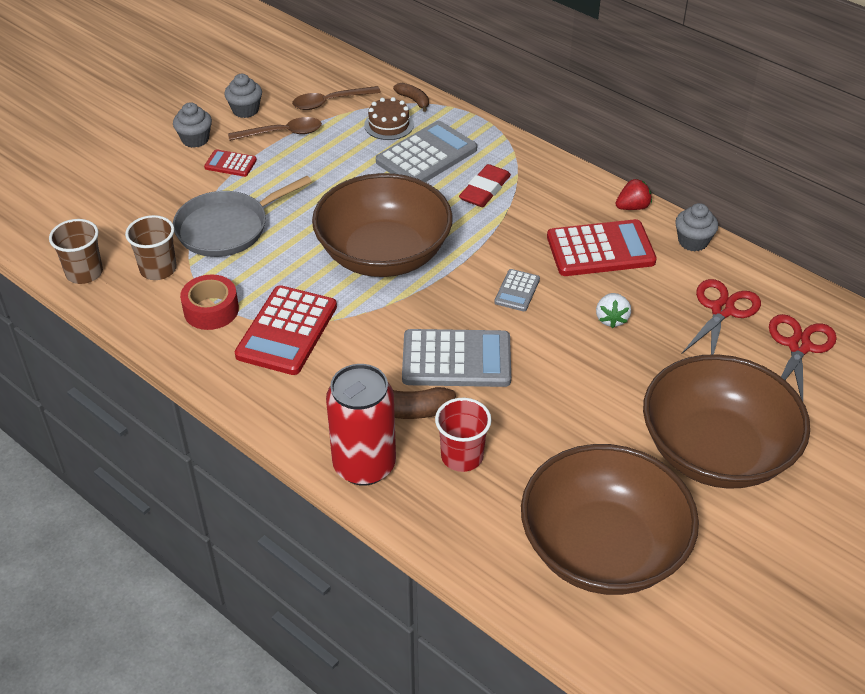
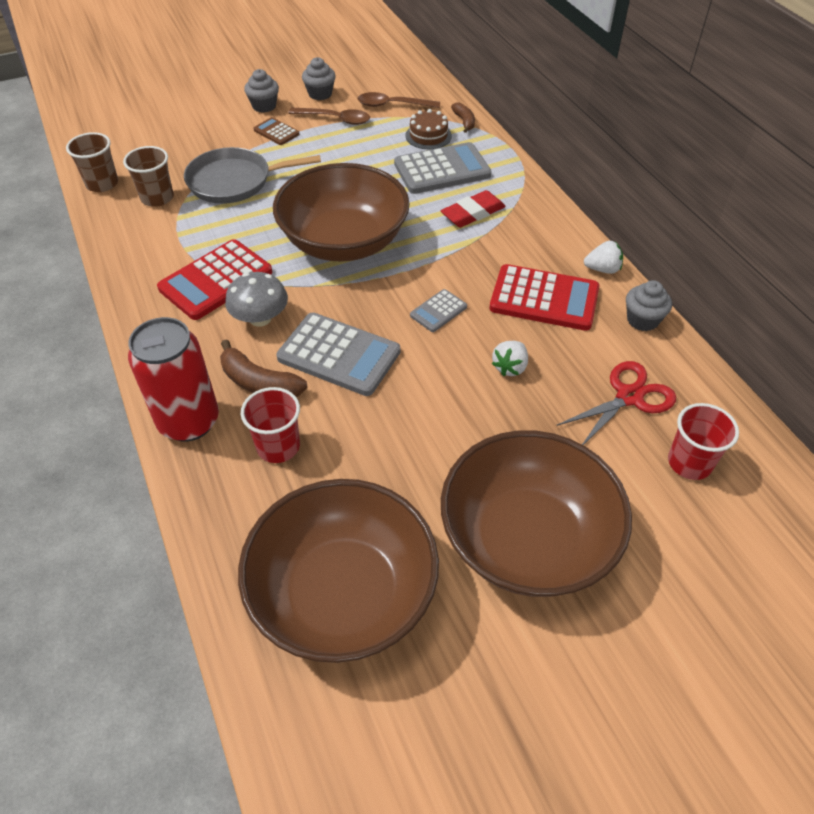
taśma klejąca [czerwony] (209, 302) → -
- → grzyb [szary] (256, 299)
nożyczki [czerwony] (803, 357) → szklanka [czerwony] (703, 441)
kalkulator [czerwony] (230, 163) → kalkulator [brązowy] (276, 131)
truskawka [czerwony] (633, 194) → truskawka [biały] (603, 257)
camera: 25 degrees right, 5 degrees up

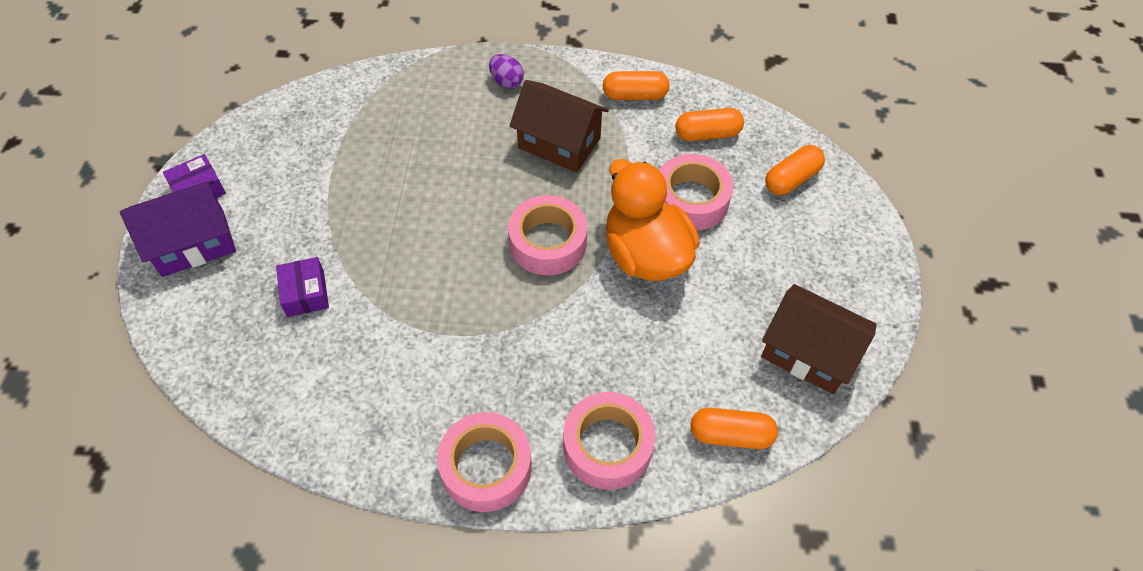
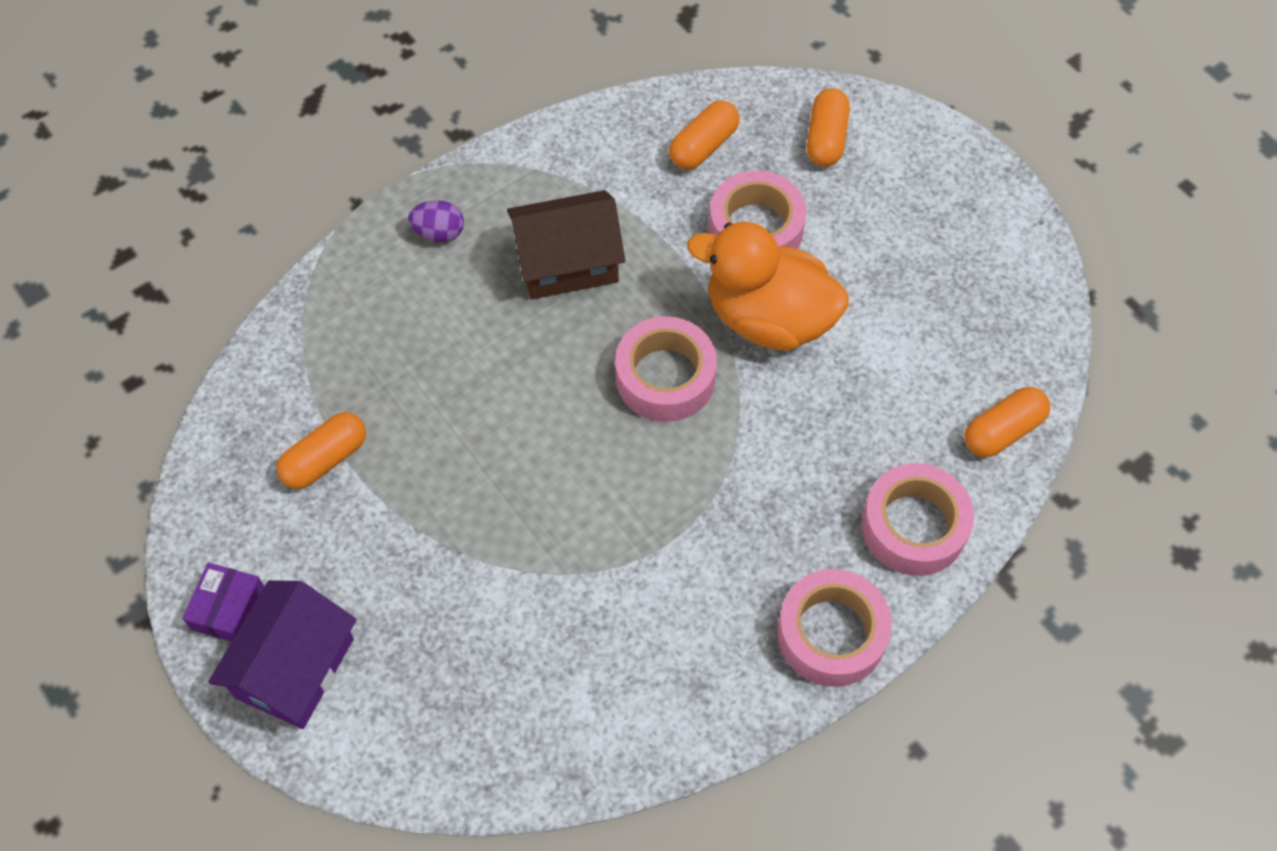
pudełko [fioletowy] (302, 287) → -
domek [brązowy] (819, 339) → -
kapsułka [pomarańczowy] (636, 85) → kapsułka [pomarańczowy] (321, 450), move
camera: 40 degrees left, 5 degrees up

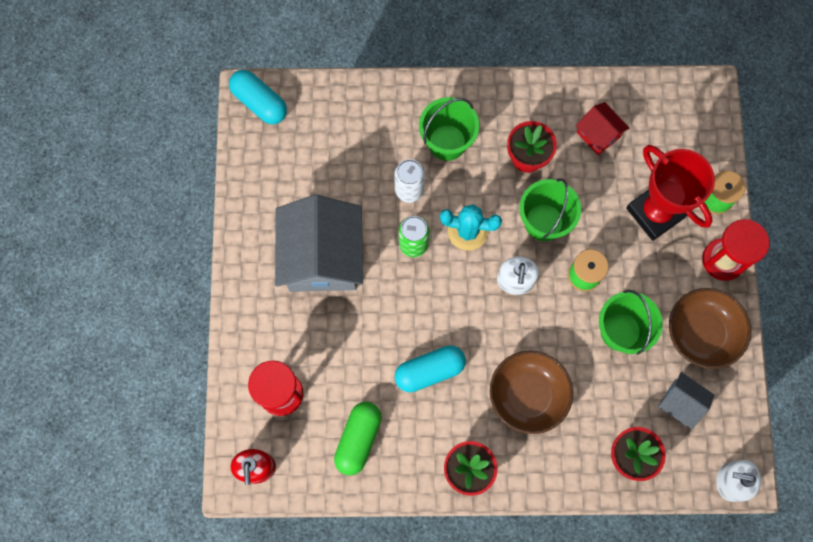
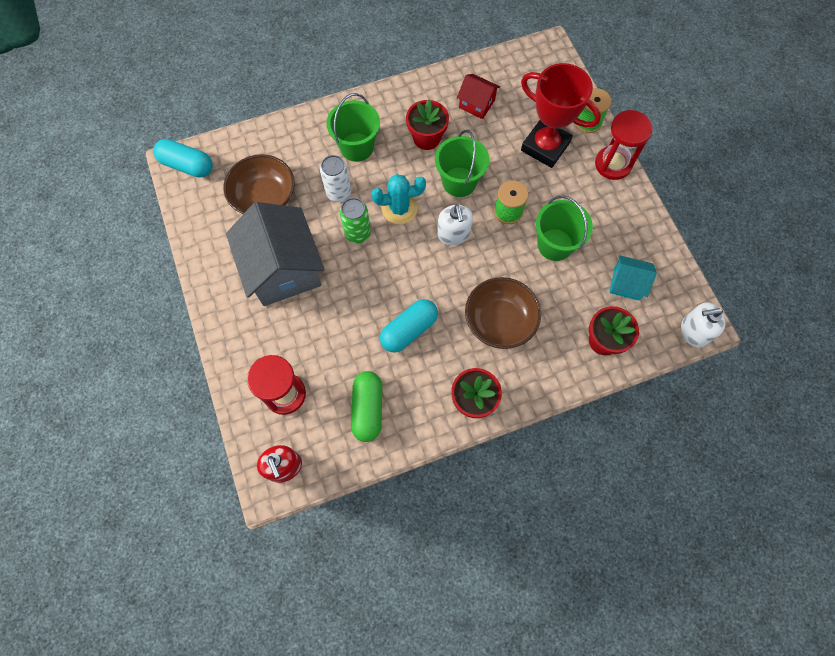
miska [brązowy] (710, 328) → miska [brązowy] (259, 184), move
domek [szary] (686, 400) → domek [turkusowy] (633, 278)
camera: 20 degrees left, 5 degrees down

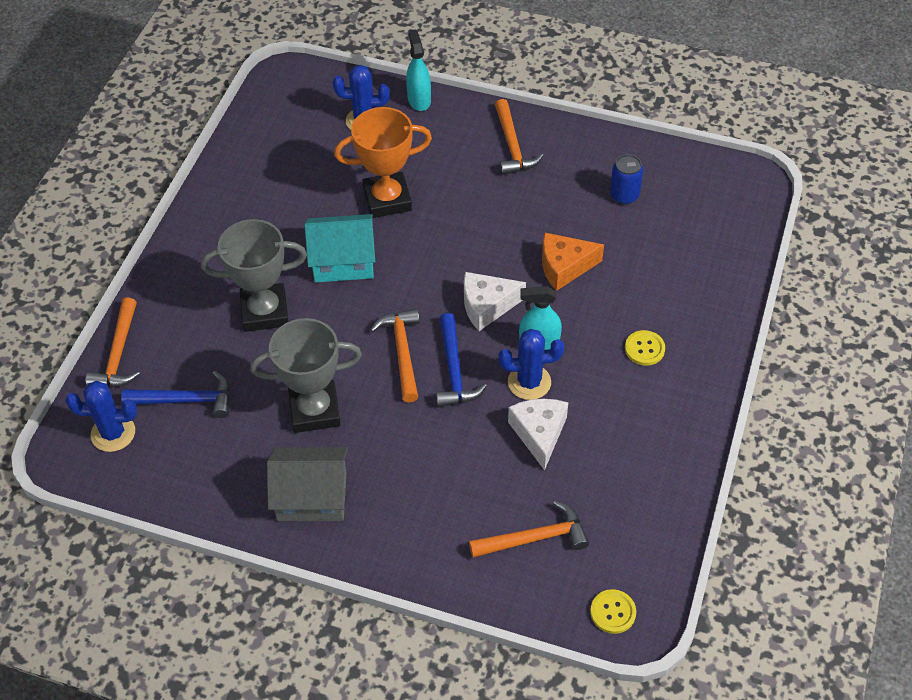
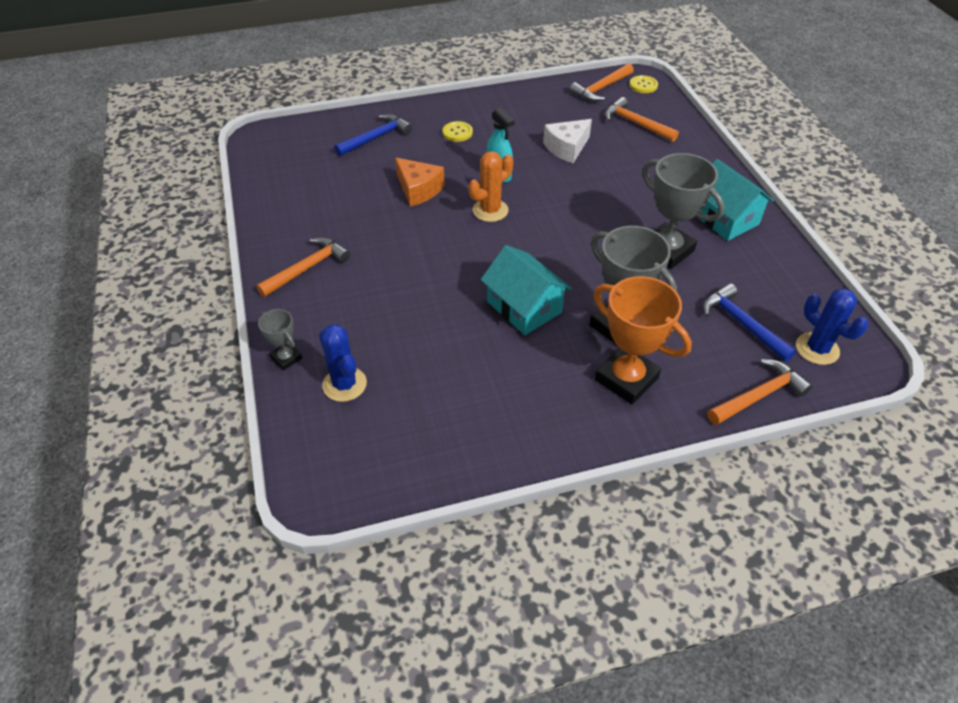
kaktus [niebieski] (531, 364) → -
puszka [niebieski] (626, 179) → -
puchar [pomarańczowy] (383, 162) → puchar [pomarańczowy] (642, 340), move
młotek [pomarańczowy] (395, 355) → młotek [pomarańczowy] (602, 82), move
młotek [niebieski] (461, 360) → młotek [niebieski] (373, 135), move
spryskiwacz [turkusowy] (418, 70) → puchar [szary] (280, 339)
ser [biały] (495, 301) → kaktus [pomarańczowy] (491, 186)
domek [szary] (307, 484) → domek [turkusowy] (736, 200)
camera: 125 degrees left, 5 degrees down

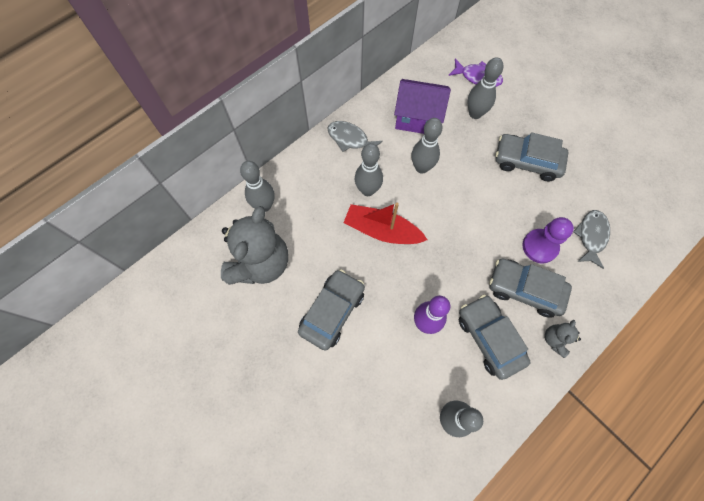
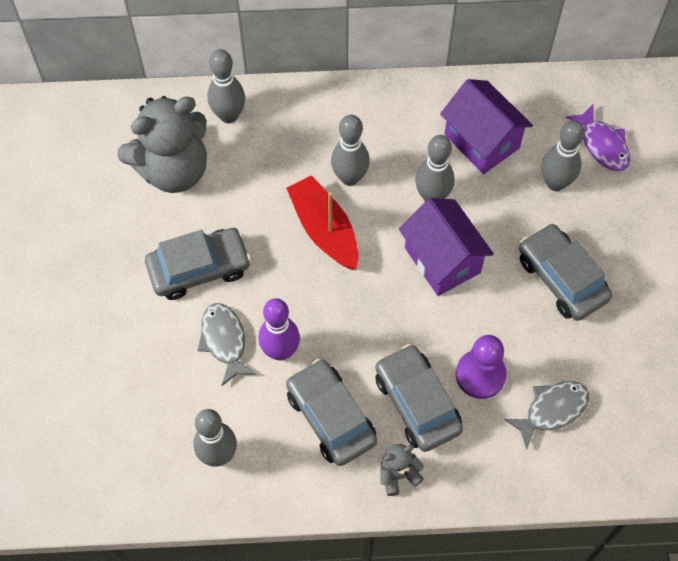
- → domek [fioletowy] (446, 247)
ryba [szary] (355, 136) → ryba [szary] (227, 344), move
samochód [szary] (495, 337) → samochód [szary] (331, 412), 45 degrees counterclockwise
camera: 40 degrees right, 5 degrees down

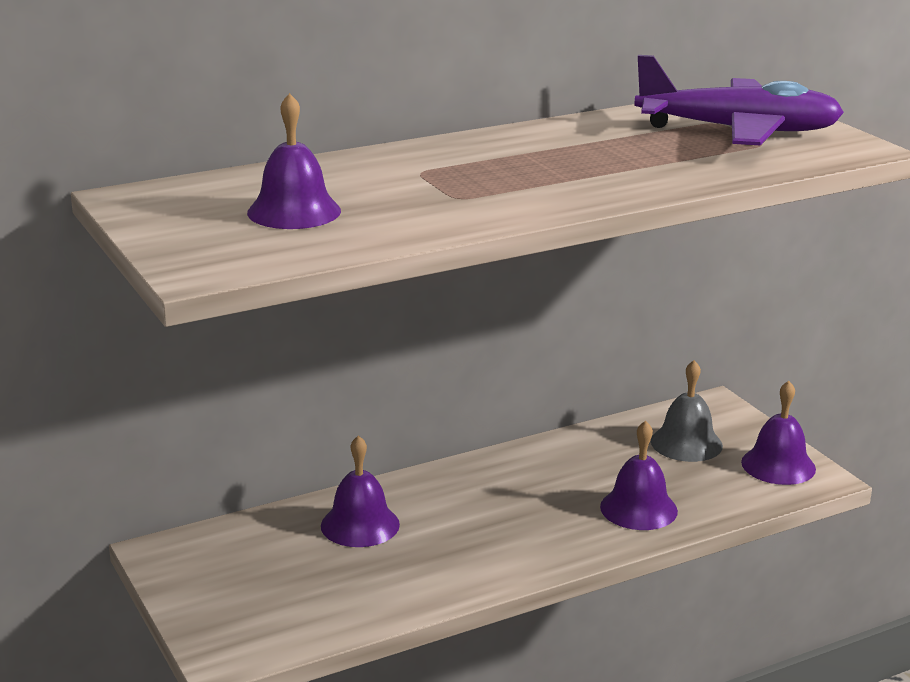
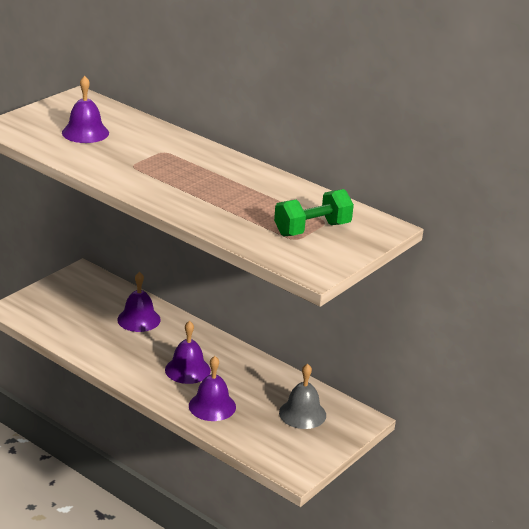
dzwonek [fioletowy] (778, 433) → dzwonek [fioletowy] (188, 352), move
samolot [fioletowy] (739, 100) → hantel [zielony] (314, 212)
camera: 65 degrees right, 5 degrees up

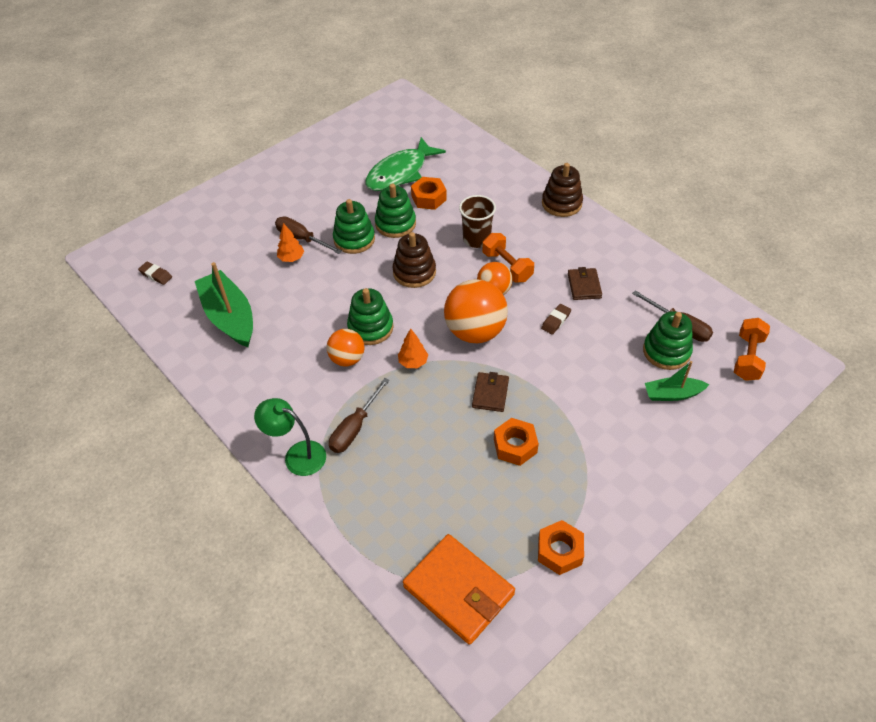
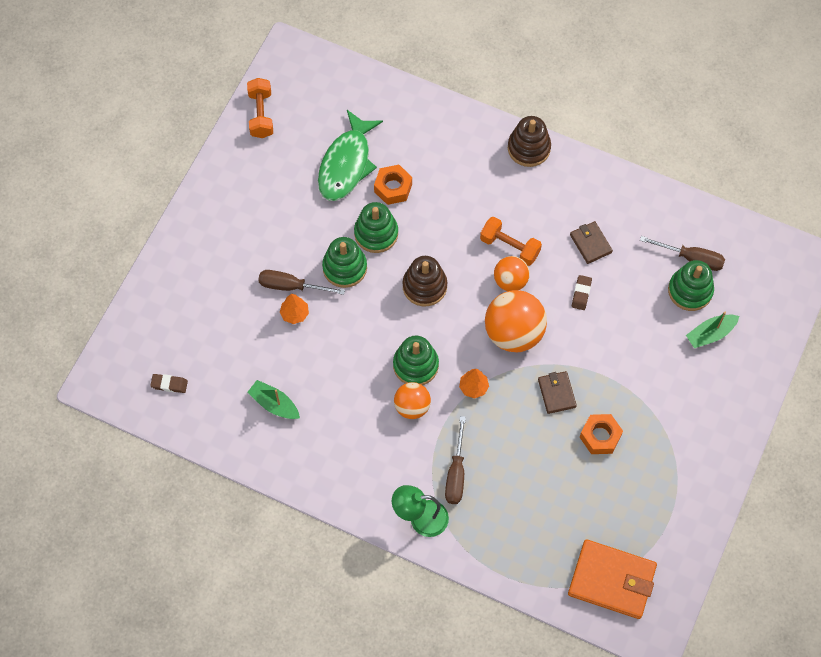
szklanka [brązowy] (477, 221) → -
nakrętka [pomarańczowy] (561, 547) → -
hantel [pomarańczowy] (752, 349) → hantel [pomarańczowy] (260, 108), move
łódka [zielony] (224, 304) → łódka [zielony] (273, 399), x0.56
camera: 25 degrees left, 15 degrees up

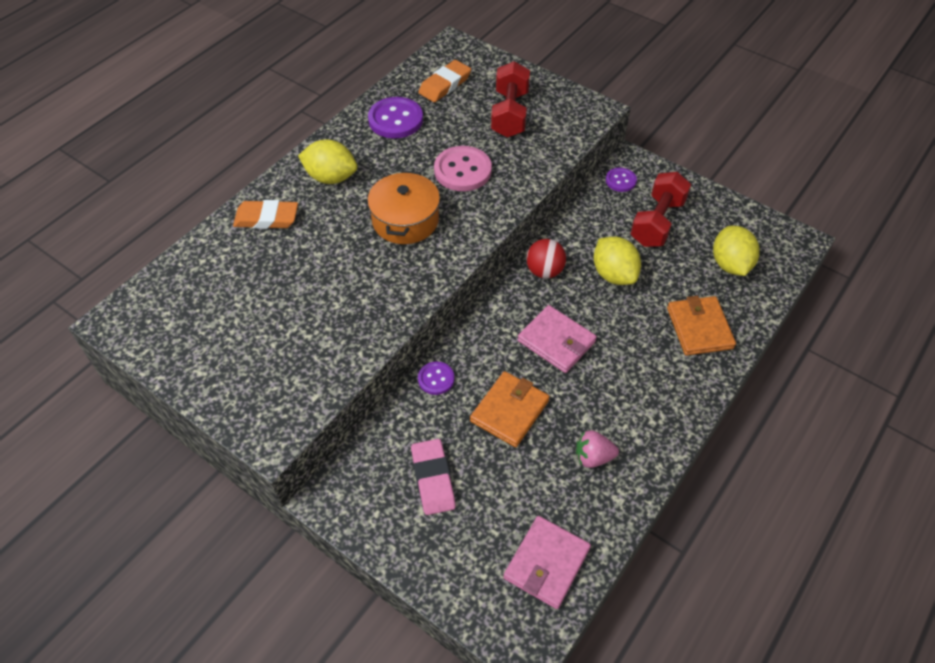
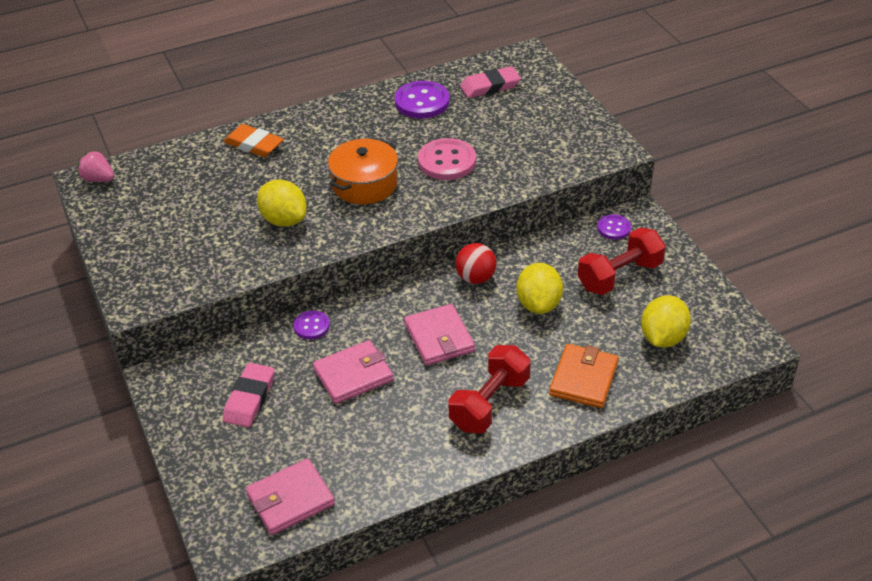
cytryna [żółty] (327, 162) → cytryna [żółty] (282, 203), move
hantel [czerwony] (510, 99) → hantel [czerwony] (489, 389), move
truskawka [różowy] (597, 449) → truskawka [różowy] (96, 166), move
gumka do mazania [pomarańczowy] (444, 81) → gumka do mazania [różowy] (490, 82)
portfel [pomarańczowy] (510, 409) → portfel [różowy] (353, 372)
camera: 30 degrees right, 10 degrees down

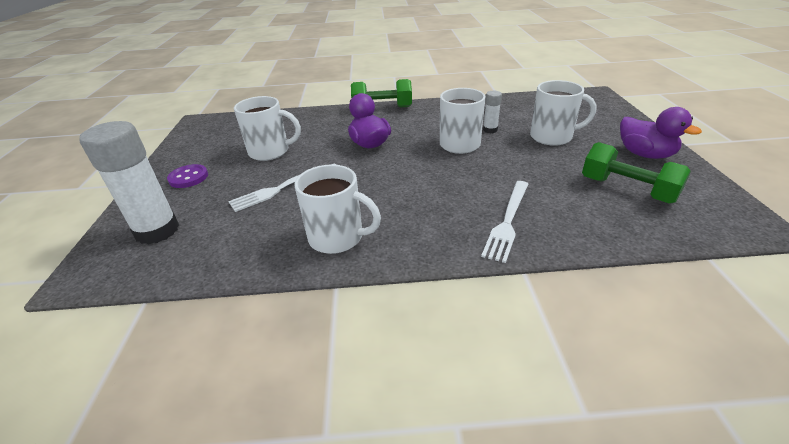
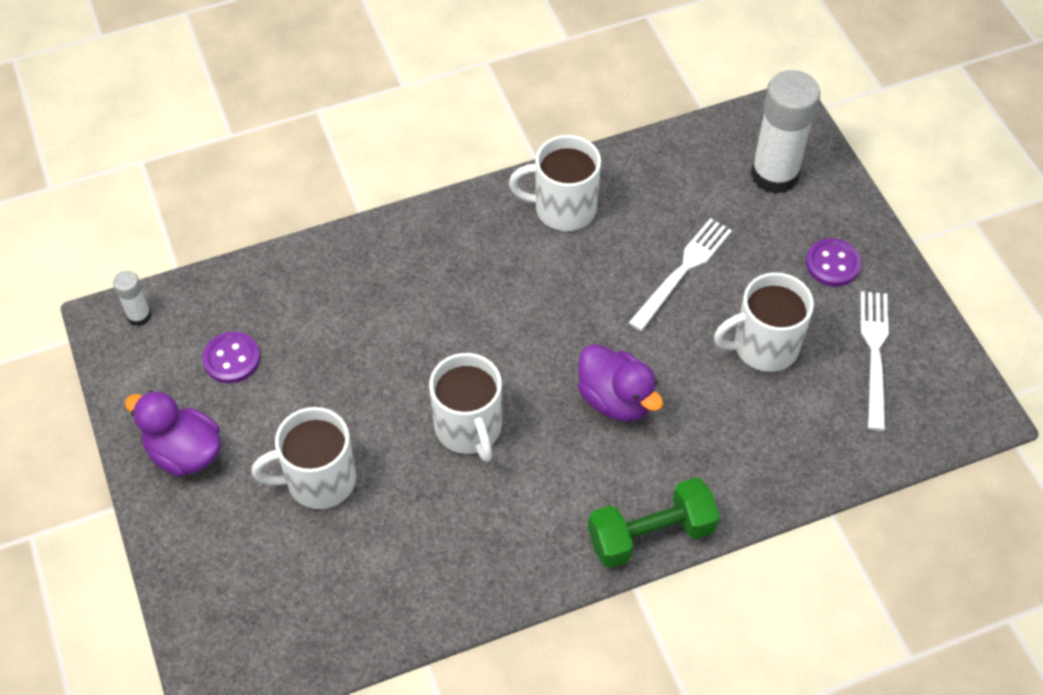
widelec [biały] (504, 222) → widelec [biały] (874, 361), move
klej w sztyfcie [biały] (492, 112) → klej w sztyfcie [biały] (132, 298), move
hantel [zielony] (636, 173) → guzik [fioletowy] (231, 357)
camera: 160 degrees right, 20 degrees up

